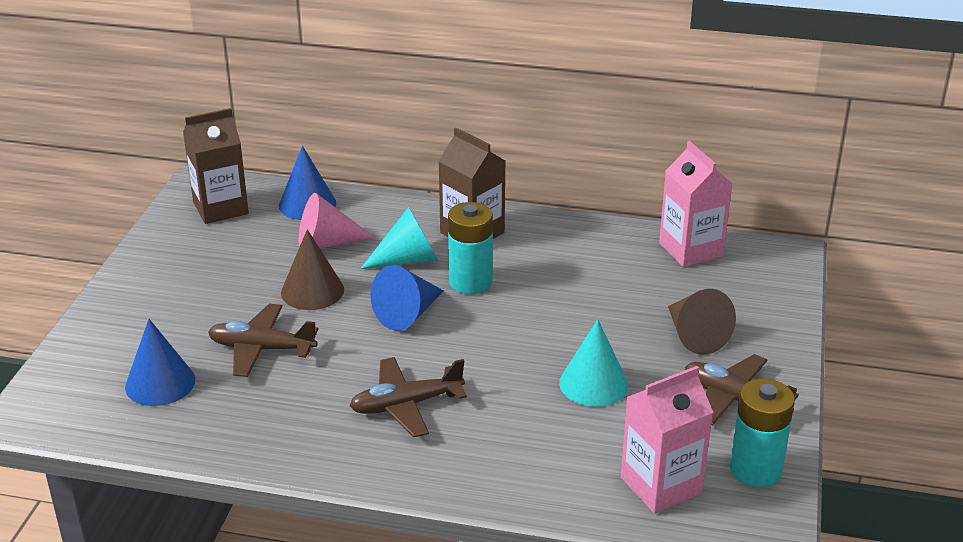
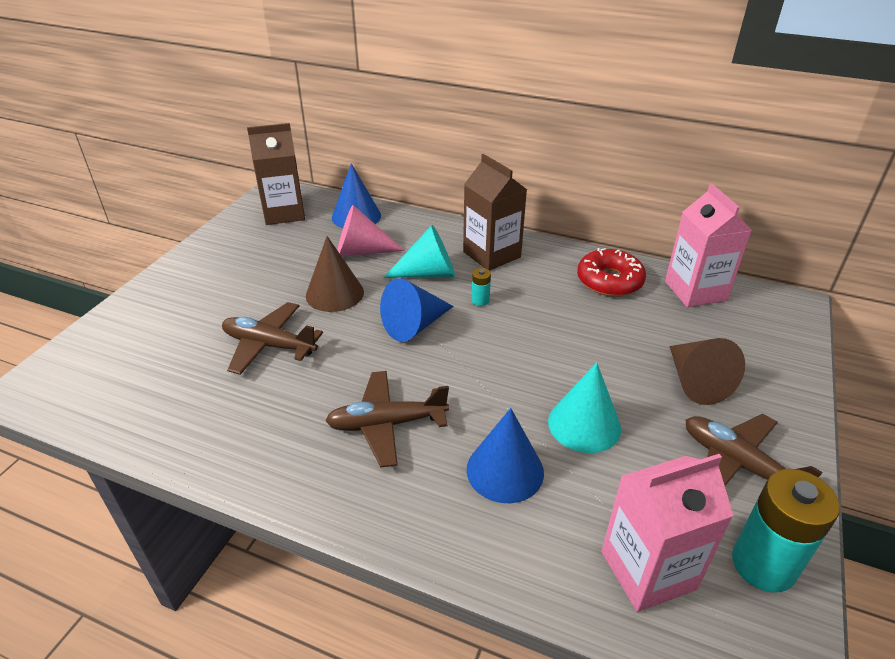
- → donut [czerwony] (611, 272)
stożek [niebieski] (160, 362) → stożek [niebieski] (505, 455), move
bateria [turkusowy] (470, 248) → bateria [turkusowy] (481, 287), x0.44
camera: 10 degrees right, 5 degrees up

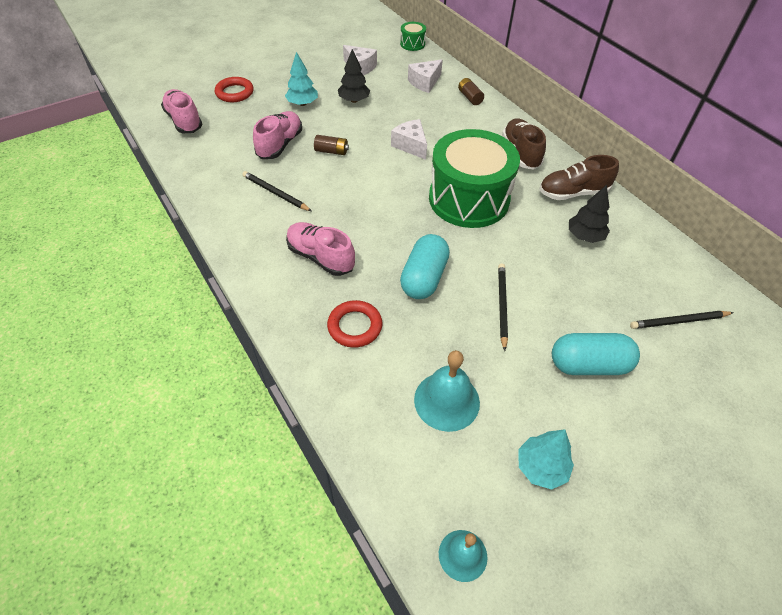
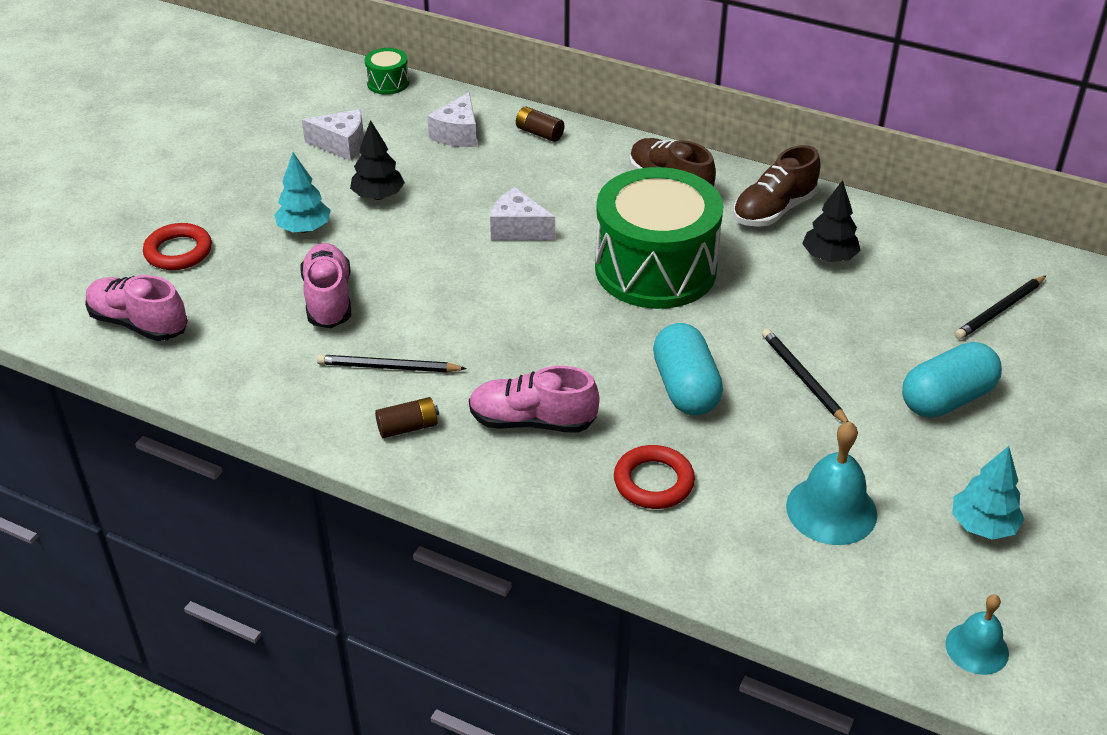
bateria [brązowy] (331, 145) → bateria [brązowy] (407, 417), move
camera: 30 degrees left, 10 degrees down

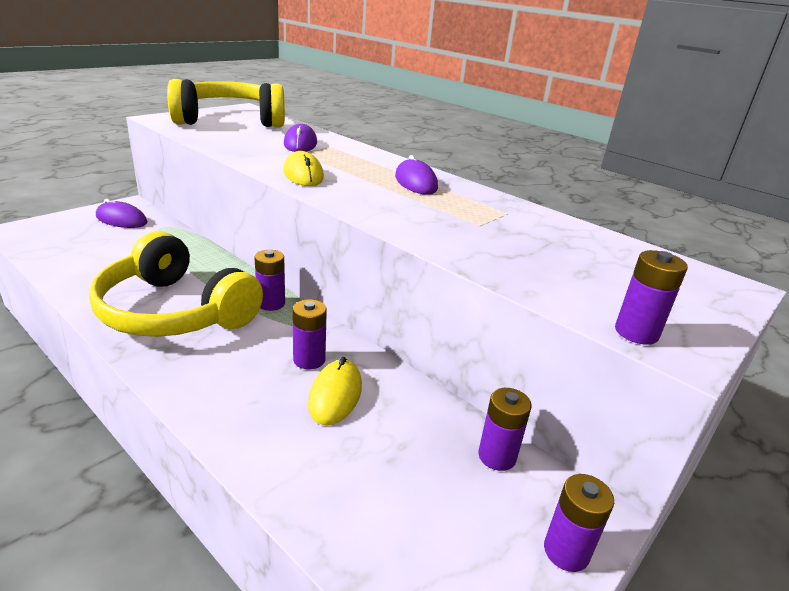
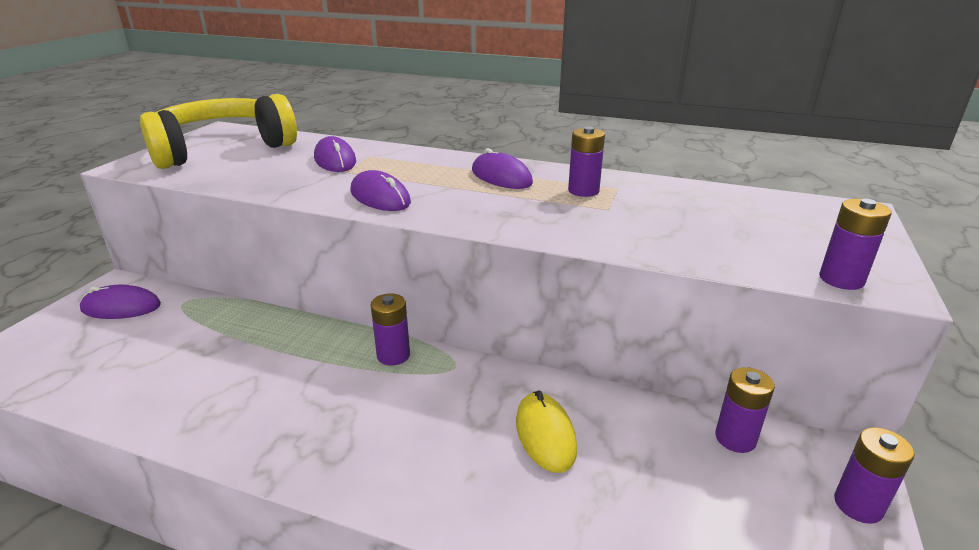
słuchawki [żółty] (176, 284) → -
bateria [fioletowy] (309, 334) → bateria [fioletowy] (586, 162), move
myszka [żółty] (303, 168) → myszka [fioletowy] (380, 190)
camera: 20 degrees left, 0 degrees up

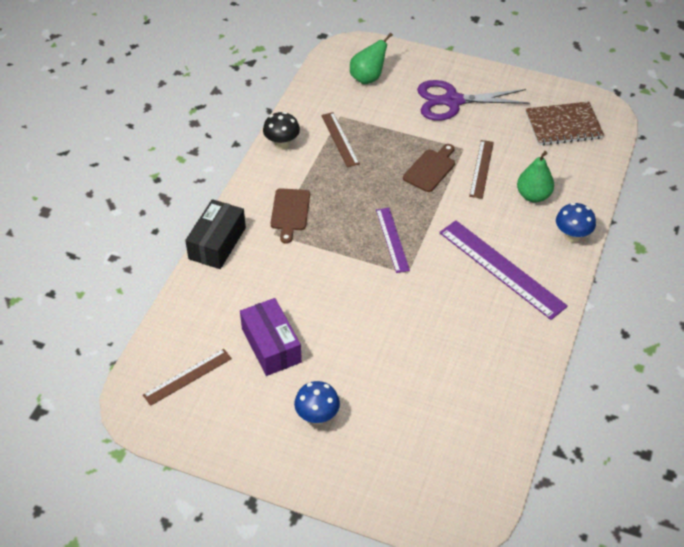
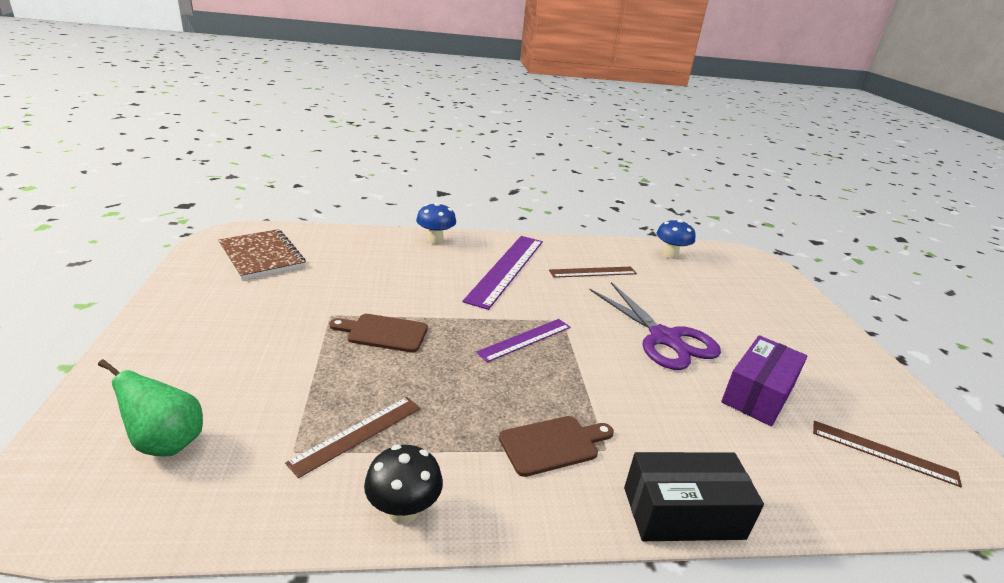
gruszka [zielony] (535, 176) → -
grzyb [niebieski] (317, 403) → grzyb [niebieski] (676, 239), move
nożyczki [fioletowy] (473, 100) → nożyczki [fioletowy] (655, 326), move
linijka [brązowy] (481, 169) → linijka [brązowy] (593, 272), move
camera: 120 degrees left, 20 degrees down

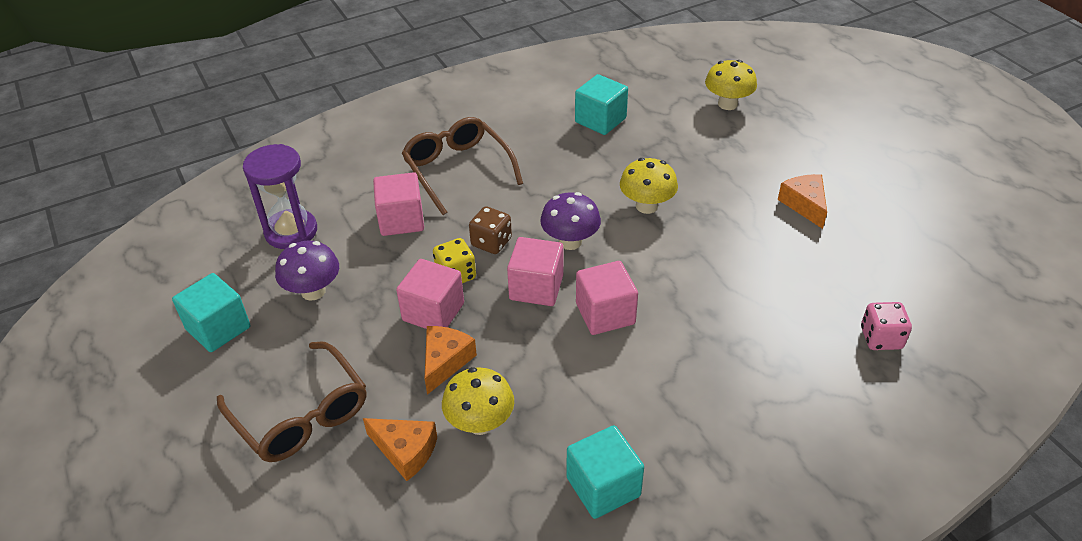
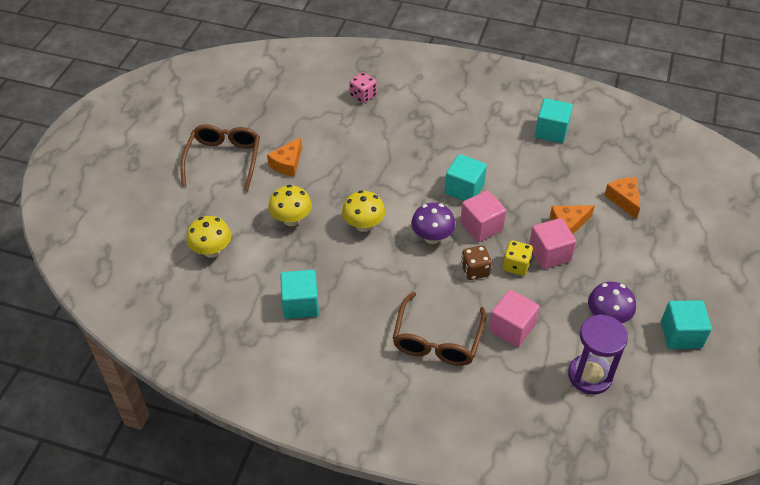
okulary [brązowy] (291, 401) → okulary [brązowy] (220, 157), move
grzyb [żółty] (478, 401) → grzyb [żółty] (290, 205), move
sześcian [różowy] (607, 298) → sześcian [turkusowy] (466, 177)
camera: 135 degrees left, 5 degrees up

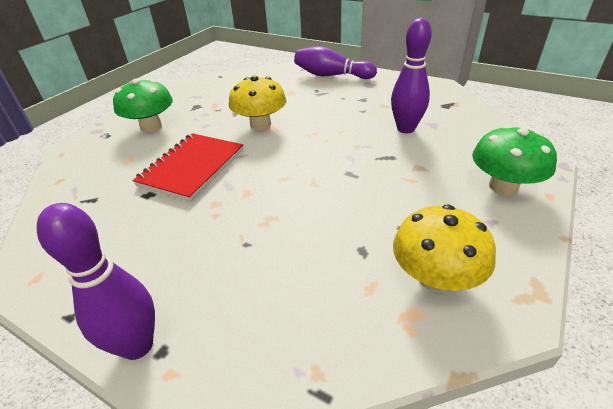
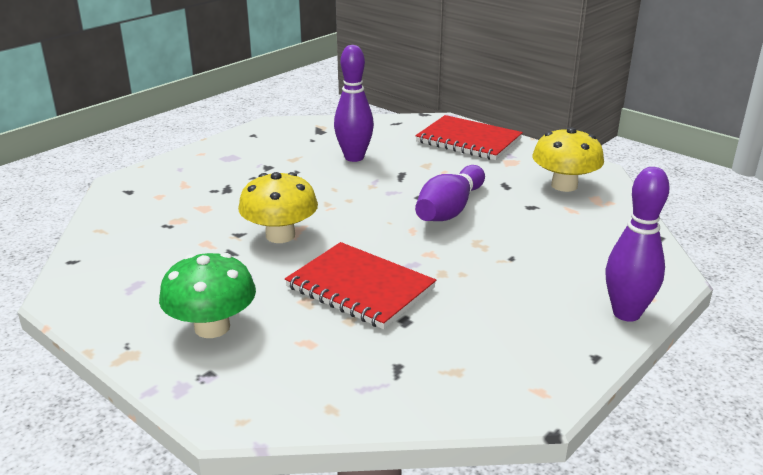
kręgiel [fioletowy] (335, 62) → kręgiel [fioletowy] (450, 193), move
grzyb [zielony] (514, 160) → zeszyt [czerwony] (469, 137)
camera: 80 degrees left, 10 degrees down

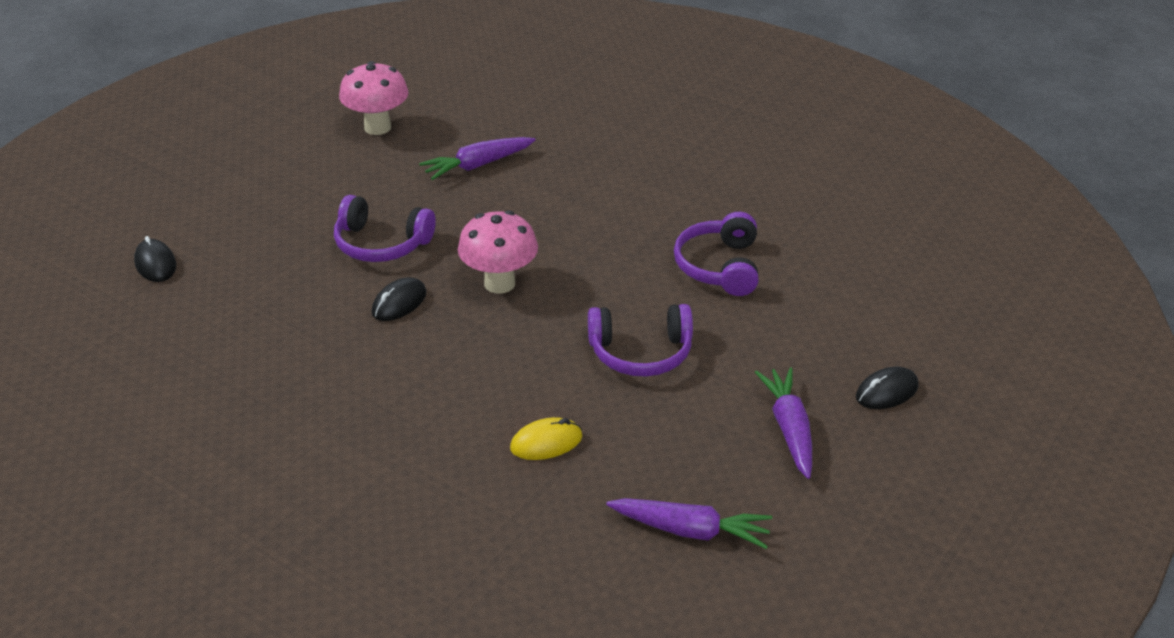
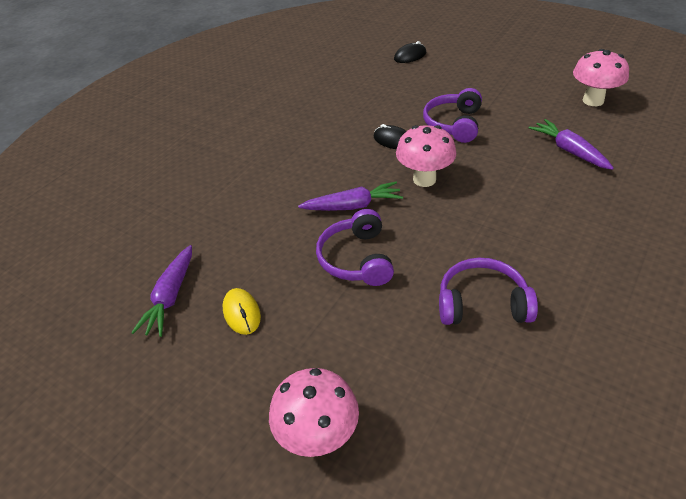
myszka [żółty] (546, 438) → myszka [żółty] (242, 311), move
marchewka [fioletowy] (783, 423) → marchewka [fioletowy] (350, 196), move
myszka [czarny] (887, 387) → grzyb [różowy] (314, 412)
camera: 90 degrees right, 5 degrees up

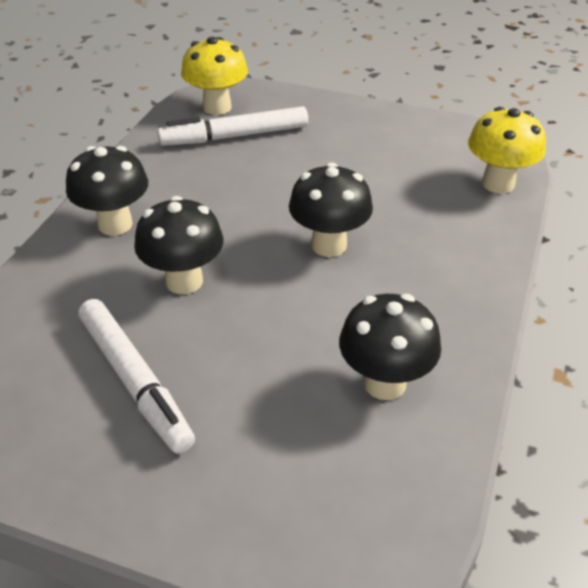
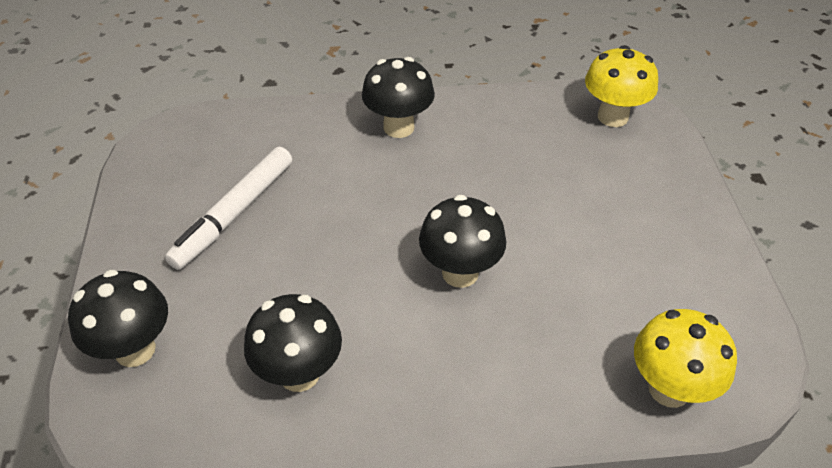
flamaster [biały] (232, 126) → -
grzyb [czarny] (179, 245) → grzyb [czarny] (118, 318), move
camera: 65 degrees right, 5 degrees up

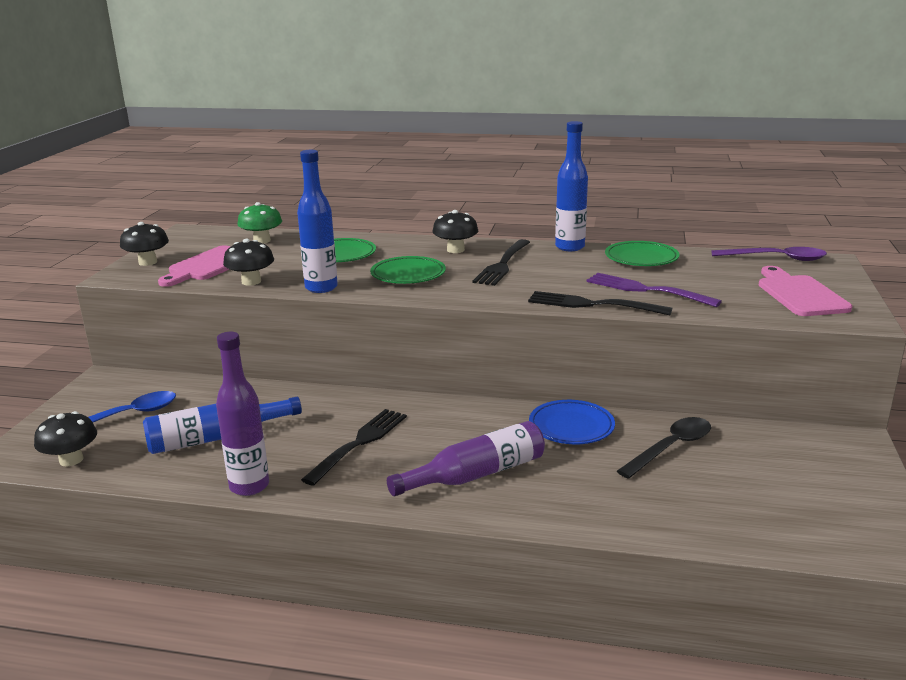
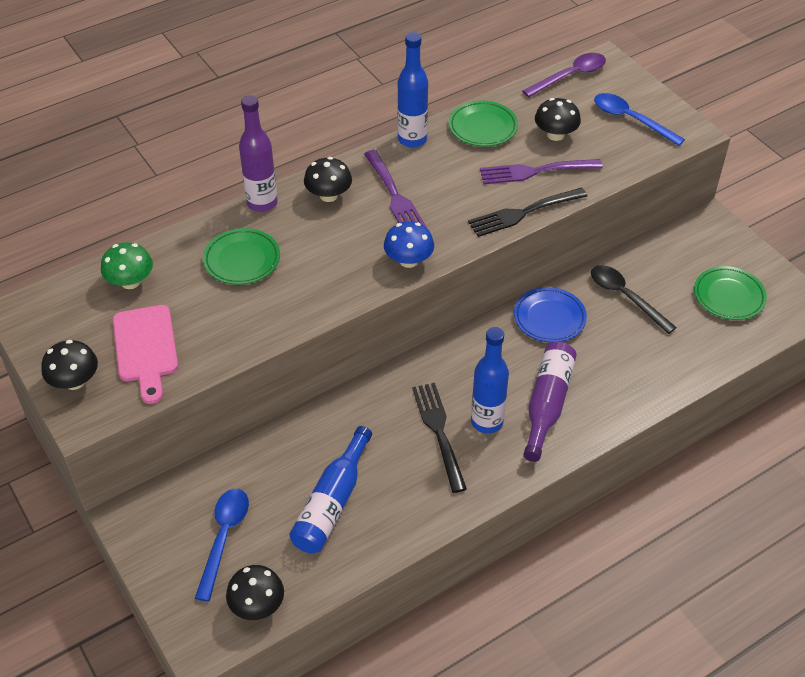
- → grzyb [niebieski] (409, 244)
butelka [fioletowy] (242, 414) → butelka [fioletowy] (258, 153), move
grzyb [czarny] (248, 262) → grzyb [czarny] (558, 119), move
butelka [niebieski] (317, 221) → butelka [niebieski] (490, 380), move
talerz [zielony] (408, 270) → talerz [zielony] (730, 293), move
deska do krojenia [różowy] (805, 291) → łyżka [niebieski] (639, 119)
widelec [czarny] (501, 262) → widelec [fioletowy] (395, 189)
łyżka [czarny] (664, 448) → łyżka [czarny] (634, 299), 45 degrees counterclockwise
camera: 45 degrees left, 25 degrees up

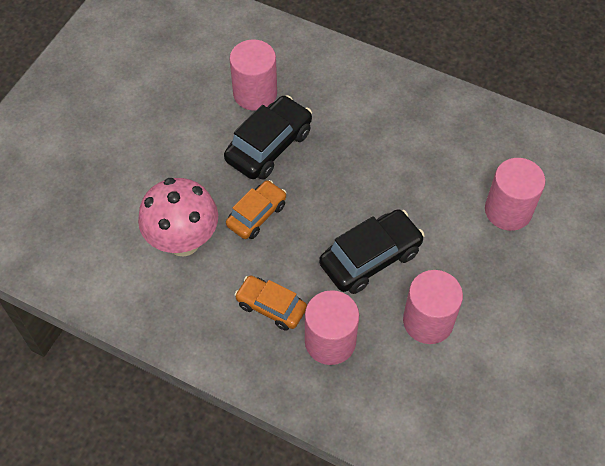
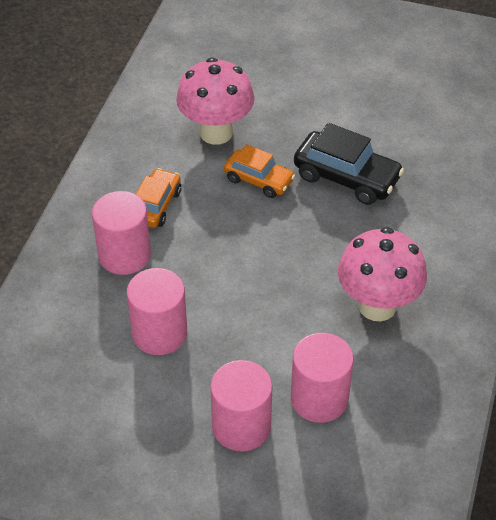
samochód [czarny] (372, 251) → -
- → grzyb [różowy] (382, 274)
walec [różowy] (253, 75) → walec [różowy] (241, 406), move
camera: 80 degrees right, 10 degrees down

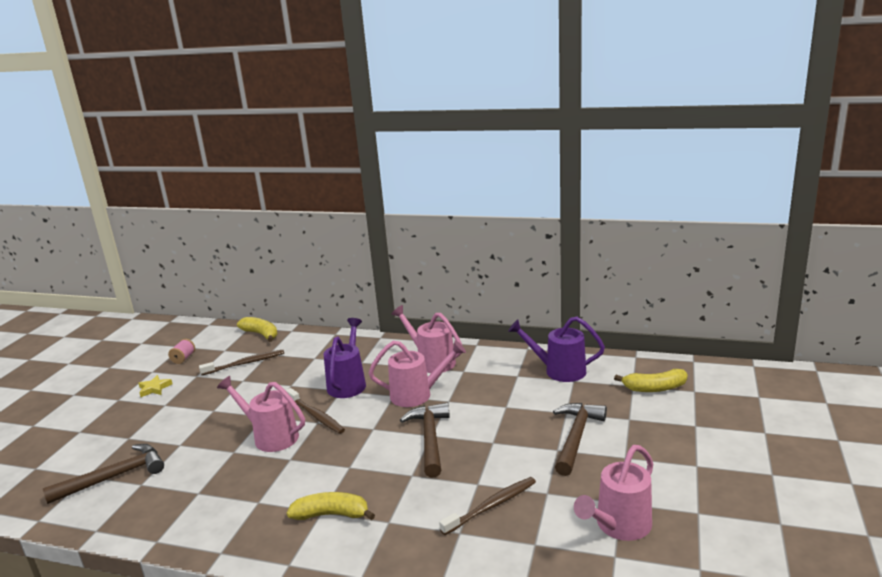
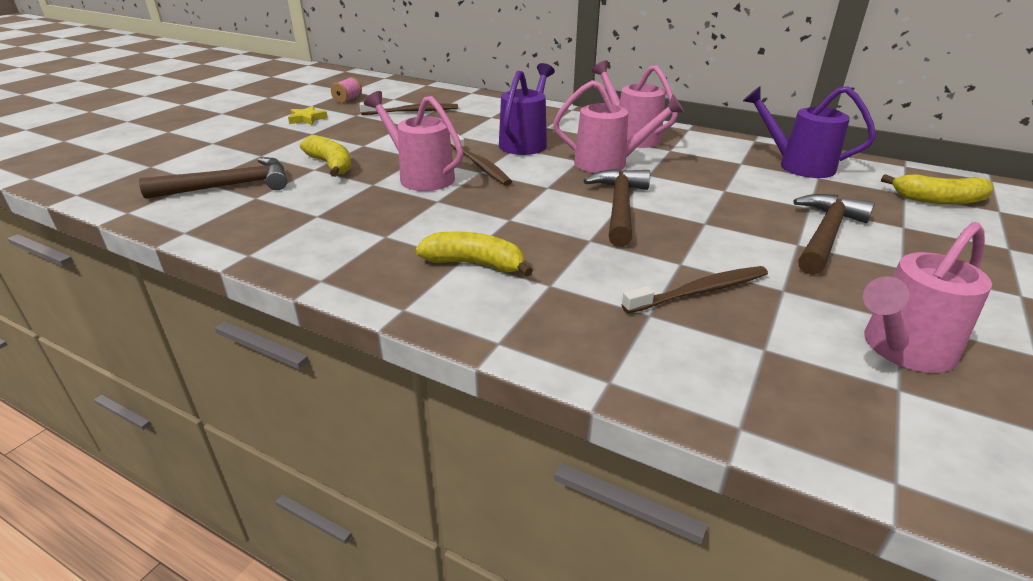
banan [żółty] (257, 329) → banan [żółty] (325, 156), move
camera: 10 degrees right, 10 degrees up

